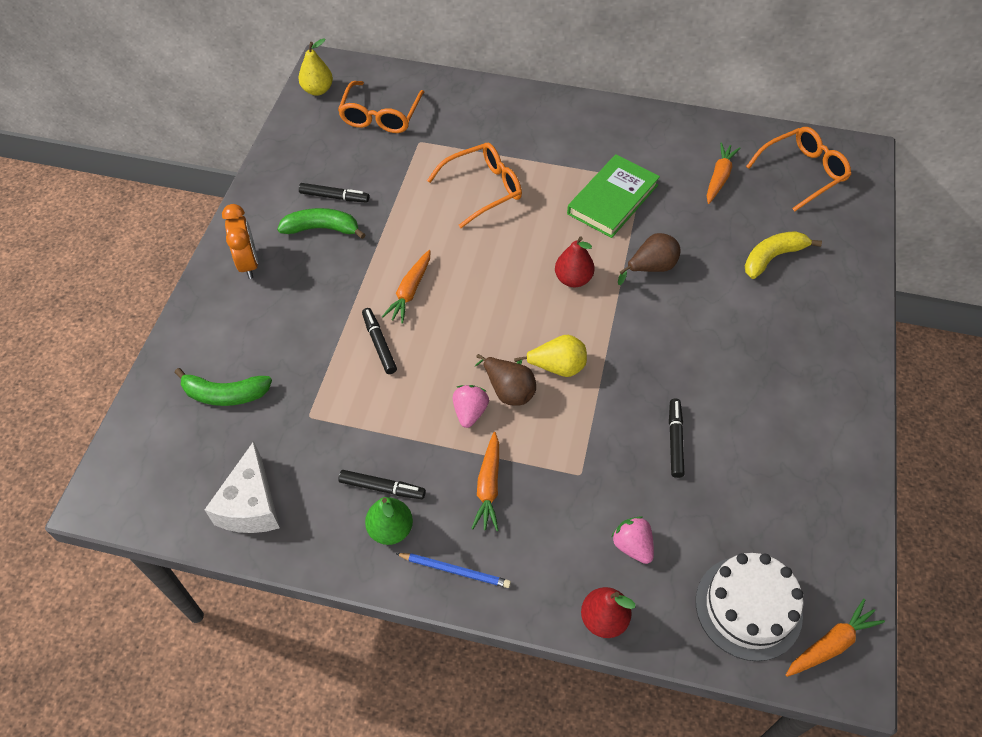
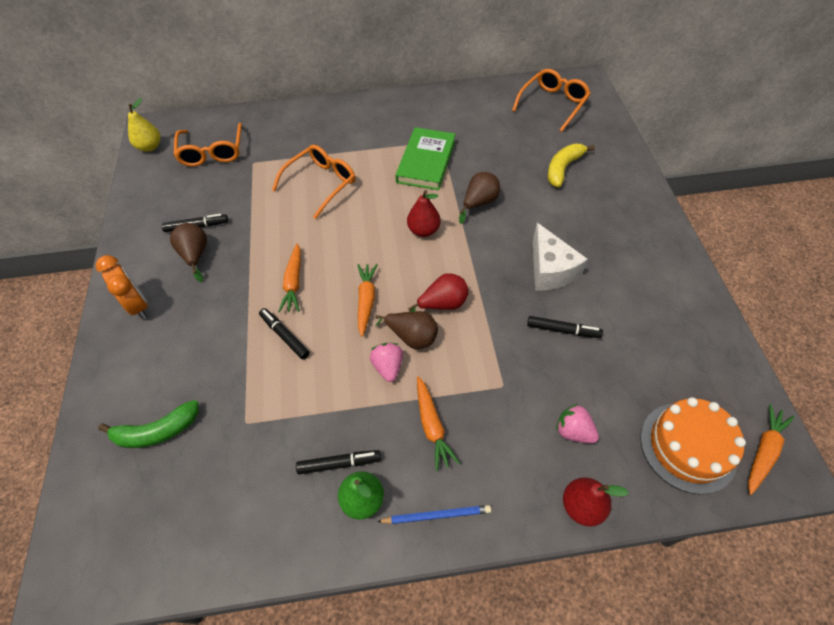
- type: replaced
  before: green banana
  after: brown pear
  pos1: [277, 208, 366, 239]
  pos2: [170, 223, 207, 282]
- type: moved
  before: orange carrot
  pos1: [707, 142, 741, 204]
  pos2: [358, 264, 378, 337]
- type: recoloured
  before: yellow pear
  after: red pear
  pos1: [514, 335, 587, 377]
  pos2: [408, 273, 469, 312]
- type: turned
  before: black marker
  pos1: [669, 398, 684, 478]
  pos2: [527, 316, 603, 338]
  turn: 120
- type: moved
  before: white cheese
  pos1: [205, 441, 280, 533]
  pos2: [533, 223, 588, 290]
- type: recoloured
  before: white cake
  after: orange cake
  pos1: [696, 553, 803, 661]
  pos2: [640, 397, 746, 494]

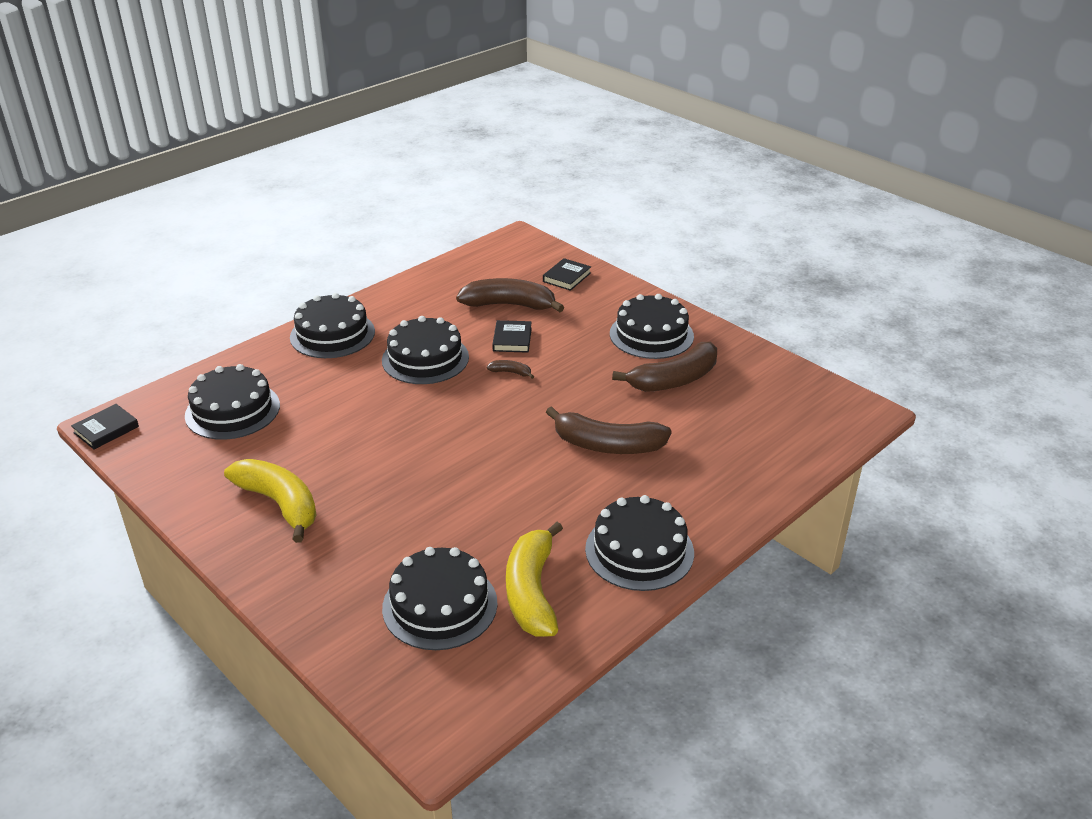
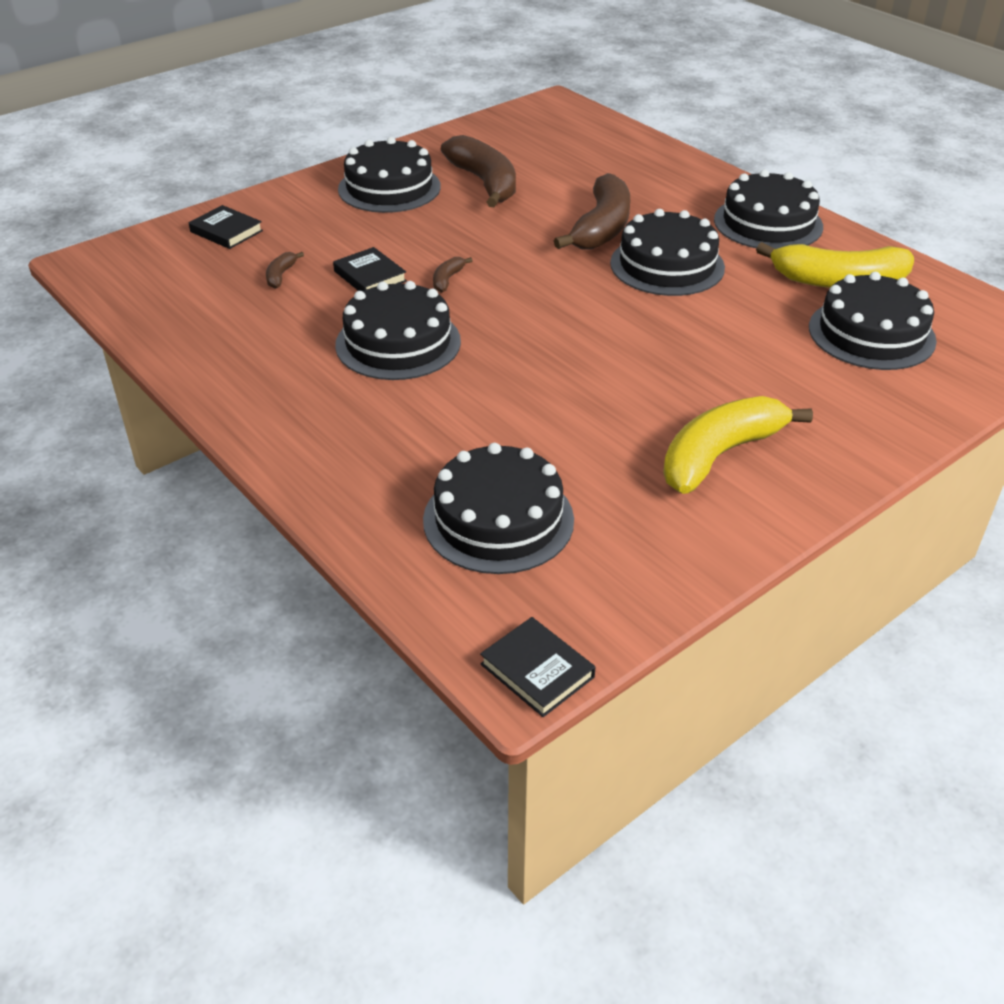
- type: resized
  before: brown banana
  pos1: [456, 278, 564, 312]
  pos2: [266, 252, 304, 289]
  scale: 0.43
- type: turned
  before: black book
  pos1: [492, 320, 532, 353]
  pos2: [333, 247, 407, 291]
  turn: 45
- type: moved
  before: black cake
  pos1: [290, 293, 375, 358]
  pos2: [610, 209, 725, 296]

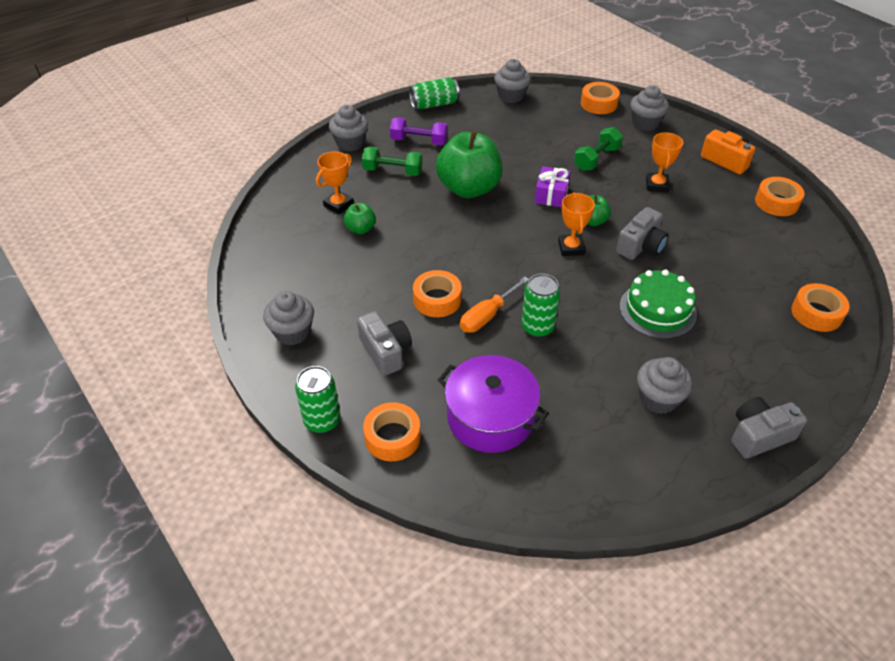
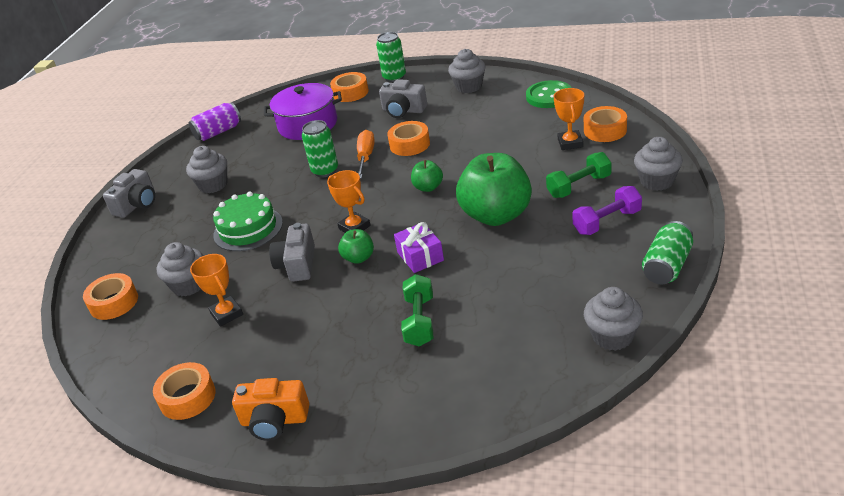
- type: moved
  before: grey cupcake
  pos1: [630, 85, 669, 131]
  pos2: [157, 242, 204, 297]
- type: added
  after: purple can
  pos2: [189, 102, 241, 141]
- type: moved
  before: orange trophy
  pos1: [646, 132, 683, 193]
  pos2: [190, 254, 243, 327]
- type: moved
  before: green apple
  pos1: [344, 203, 376, 234]
  pos2: [411, 160, 443, 192]
- type: added
  after: green button
  pos2: [526, 80, 572, 108]
- type: moved
  before: orange tape
  pos1: [581, 82, 620, 114]
  pos2: [584, 106, 627, 142]

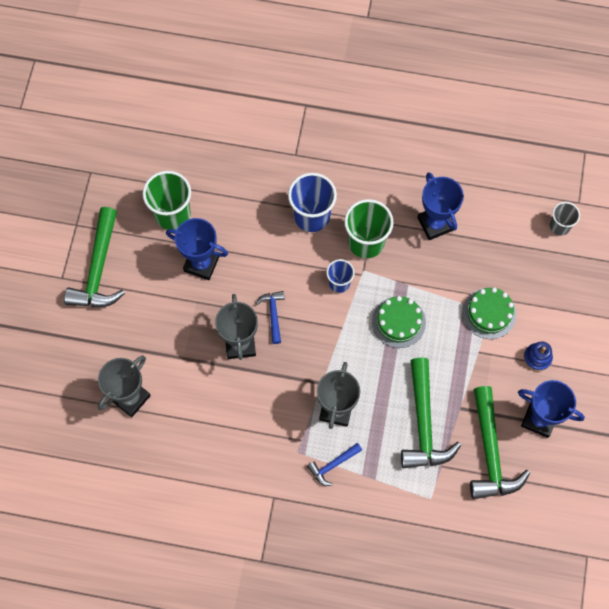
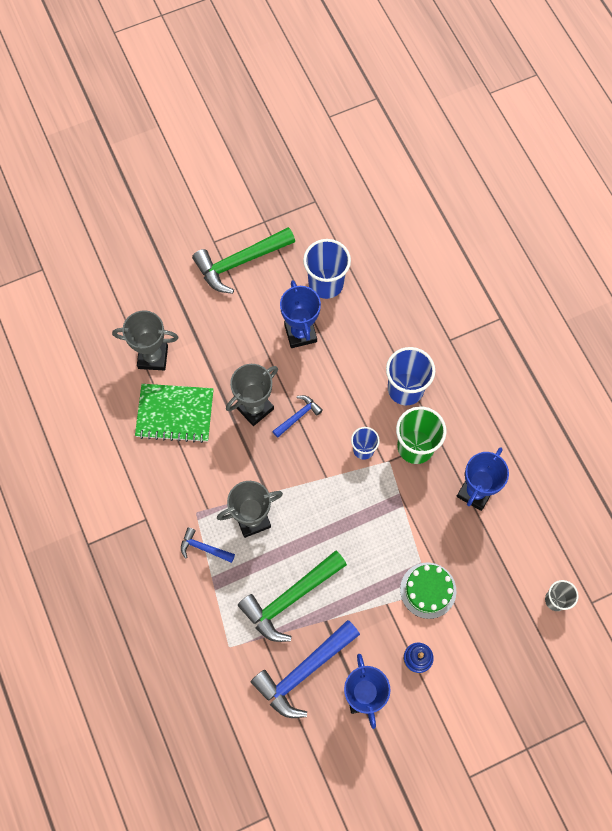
- type: added
  after: green notebook
  pos2: [135, 384, 214, 443]
- type: recoloured
  before: green hammer
  after: blue hammer
  pos1: [470, 386, 530, 499]
  pos2: [251, 620, 360, 718]
- type: recoloured
  before: green cup
  after: blue cup
  pos1: [143, 171, 191, 230]
  pos2: [303, 239, 351, 299]
- type: removed
  before: green cake
  pos1: [372, 296, 426, 348]

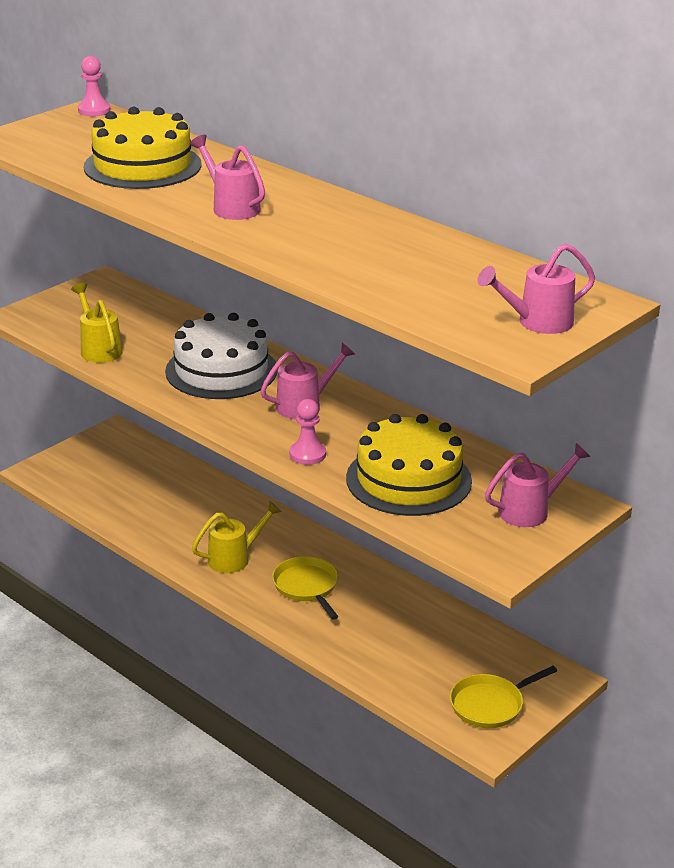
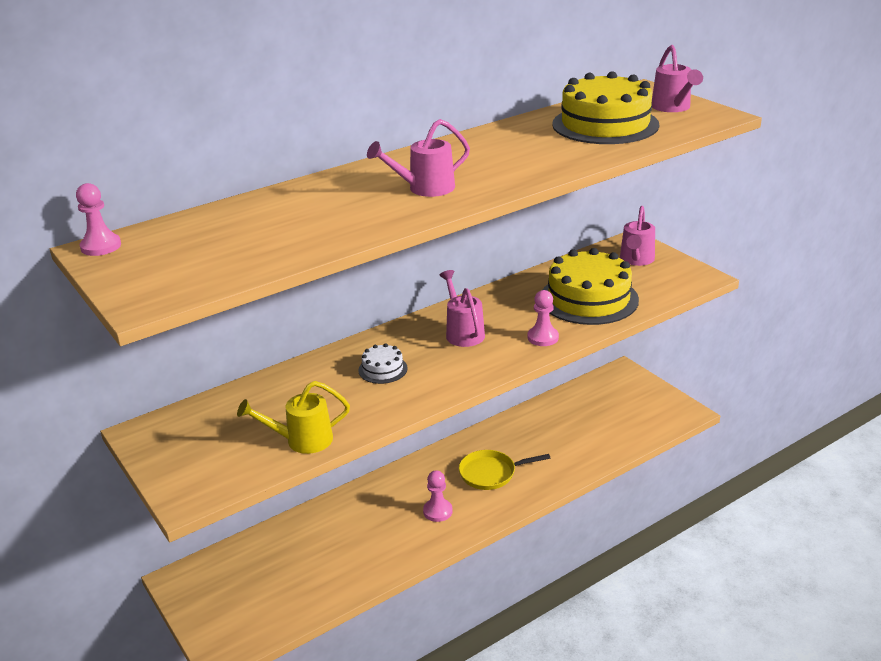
- type: resized
  before: white cake
  pos1: [165, 313, 278, 399]
  pos2: [358, 343, 408, 384]
  scale: 0.45
- type: replaced
  before: yellow watering can
  after: pink pawn
  pos1: [192, 501, 282, 573]
  pos2: [423, 470, 453, 522]
- type: moved
  before: yellow cake
  pos1: [84, 107, 202, 189]
  pos2: [552, 71, 659, 144]
- type: turned
  before: pink watering can
  pos1: [485, 443, 591, 527]
  pos2: [620, 206, 655, 266]
  turn: -150
- type: removed
  before: yellow pan
  pos1: [450, 666, 557, 728]

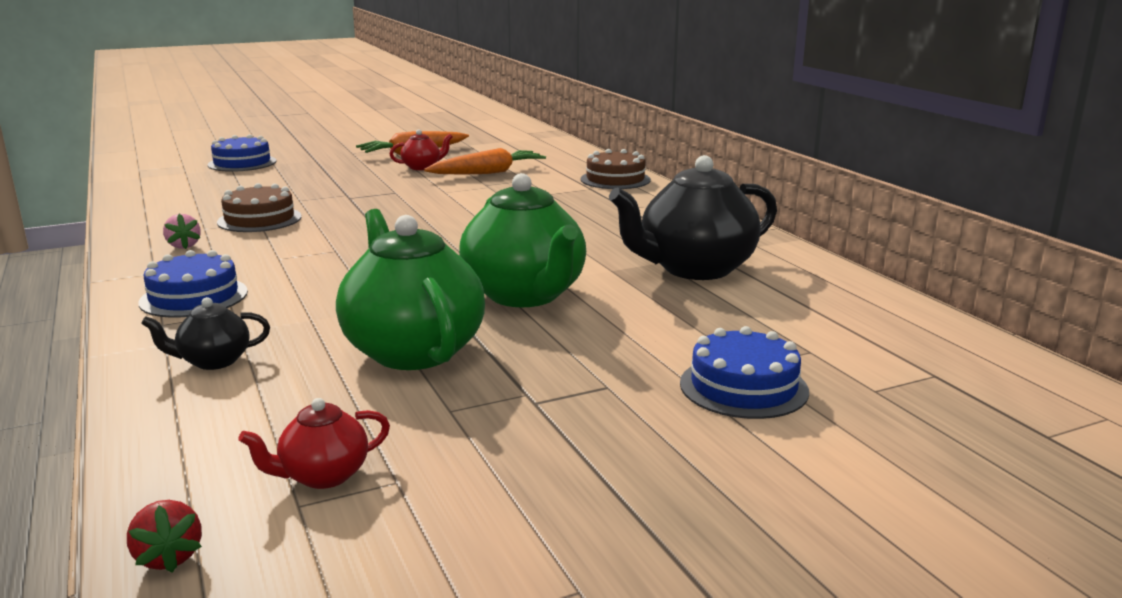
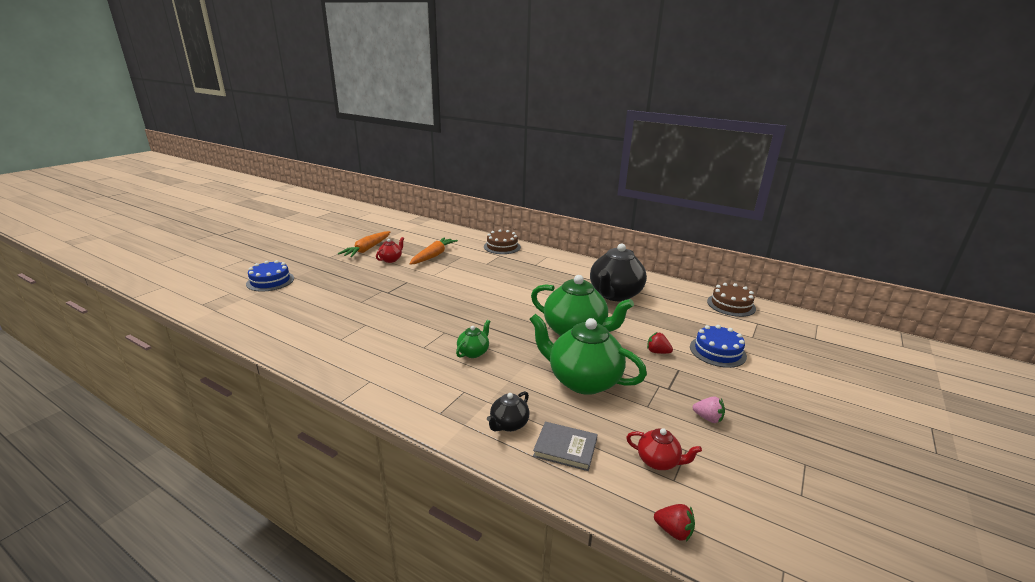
- type: added
  after: green teapot
  pos2: [456, 320, 491, 358]
- type: added
  after: grey book
  pos2: [533, 422, 598, 471]
- type: turned
  before: red teapot
  pos1: [238, 398, 390, 489]
  pos2: [626, 428, 702, 470]
  turn: -90
- type: added
  after: red strawberry
  pos2: [647, 332, 673, 354]
- type: moved
  before: pink strawberry
  pos1: [163, 214, 201, 249]
  pos2: [693, 397, 725, 423]
- type: moved
  before: brown cake
  pos1: [217, 183, 302, 232]
  pos2: [707, 283, 756, 317]
- type: removed
  before: blue cake
  pos1: [138, 250, 248, 318]

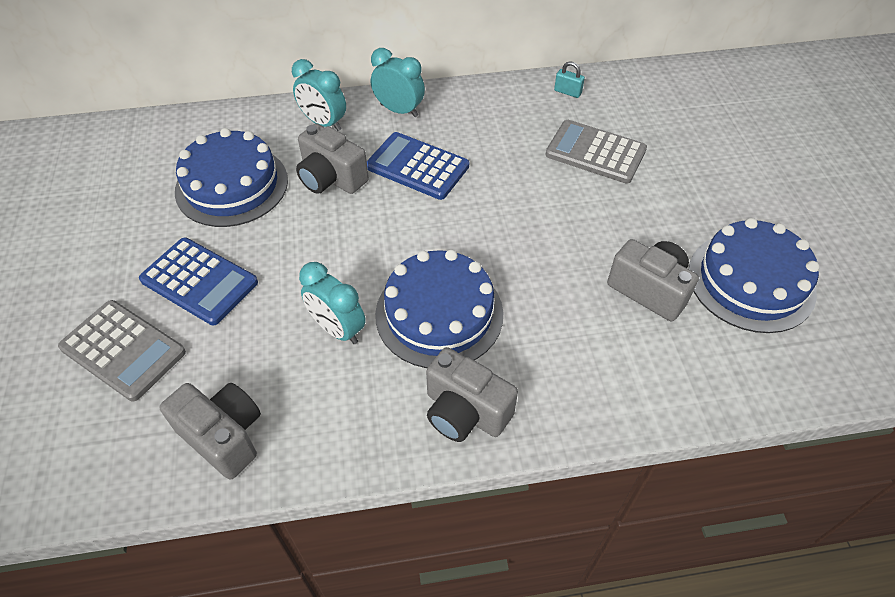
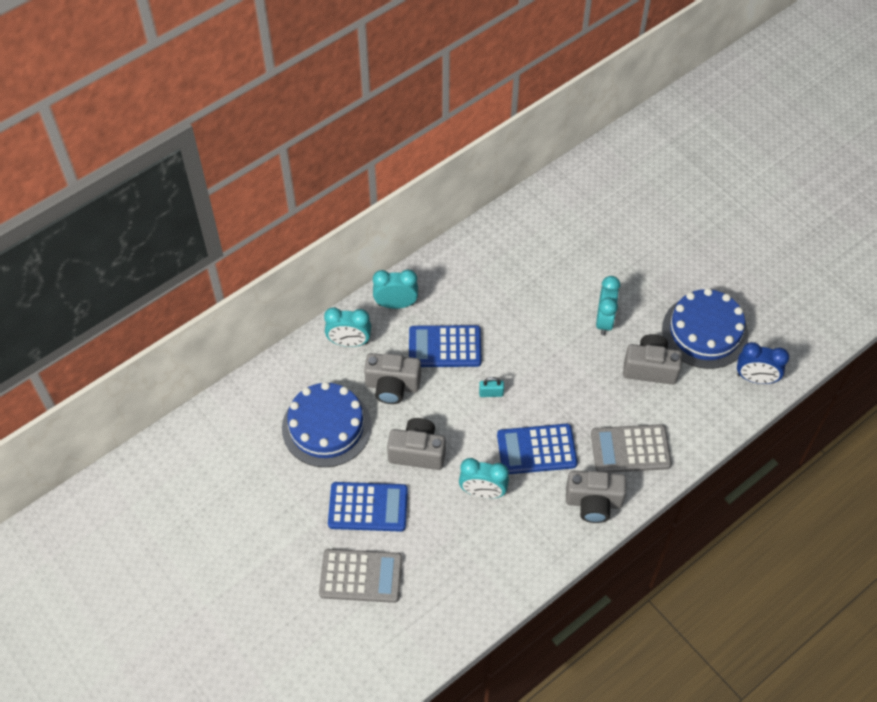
- type: moved
  before: grey camera
  pos1: [160, 383, 261, 480]
  pos2: [387, 418, 446, 470]
- type: moved
  before: turquoise padlock
  pos1: [554, 61, 585, 98]
  pos2: [479, 377, 504, 397]
- type: replaced
  before: blue cake
  after: blue calculator
  pos1: [375, 250, 503, 368]
  pos2: [497, 424, 578, 474]
- type: moved
  before: grey calculator
  pos1: [545, 120, 647, 184]
  pos2: [591, 424, 672, 473]
- type: added
  after: turquoise clock
  pos2: [596, 276, 620, 335]
- type: added
  after: blue clock
  pos2: [737, 342, 789, 384]

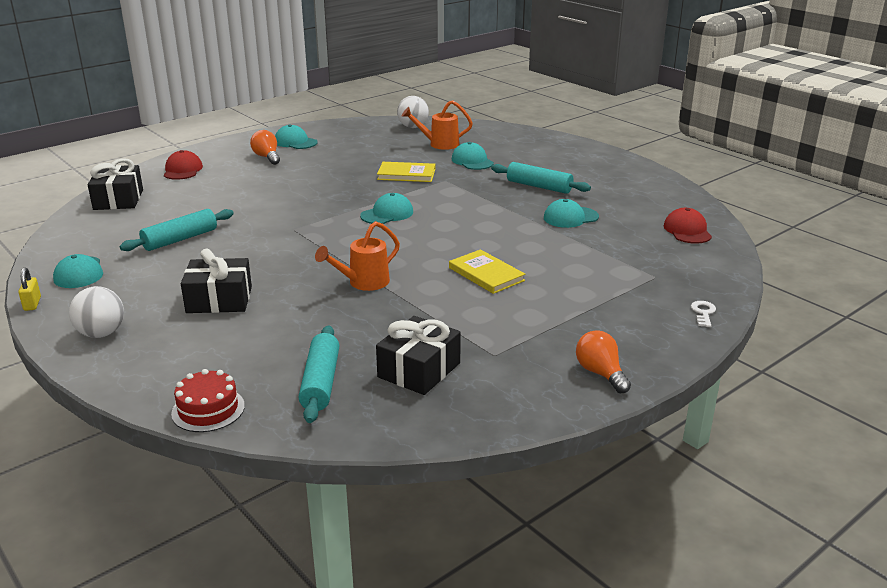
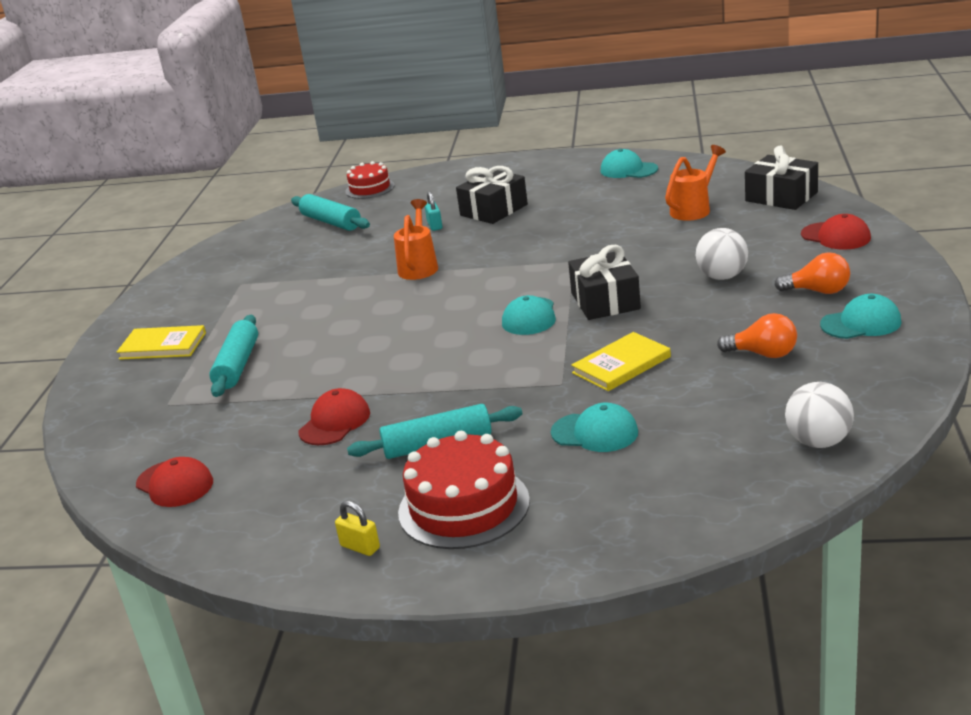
- type: moved
  before: yellow book
  pos1: [449, 249, 525, 294]
  pos2: [117, 325, 206, 360]
- type: moved
  before: turquoise rolling pin
  pos1: [120, 209, 234, 251]
  pos2: [209, 315, 258, 397]
- type: recoloured
  before: turquoise cap
  after: red cap
  pos1: [544, 199, 599, 228]
  pos2: [298, 388, 370, 445]
- type: moved
  before: yellow padlock
  pos1: [18, 268, 41, 311]
  pos2: [335, 500, 380, 556]
- type: added
  after: red cake
  pos2: [398, 431, 530, 549]
- type: added
  after: turquoise padlock
  pos2: [424, 191, 442, 231]
- type: moved
  before: black gift
  pos1: [376, 316, 461, 395]
  pos2: [568, 245, 641, 320]
- type: moved
  before: orange watering can
  pos1: [402, 100, 473, 150]
  pos2: [665, 145, 726, 221]
- type: moved
  before: white ball
  pos1: [69, 286, 124, 338]
  pos2: [696, 228, 748, 280]
- type: moved
  before: orange light bulb
  pos1: [576, 330, 631, 393]
  pos2: [717, 313, 797, 358]
- type: removed
  before: white key
  pos1: [691, 301, 716, 327]

